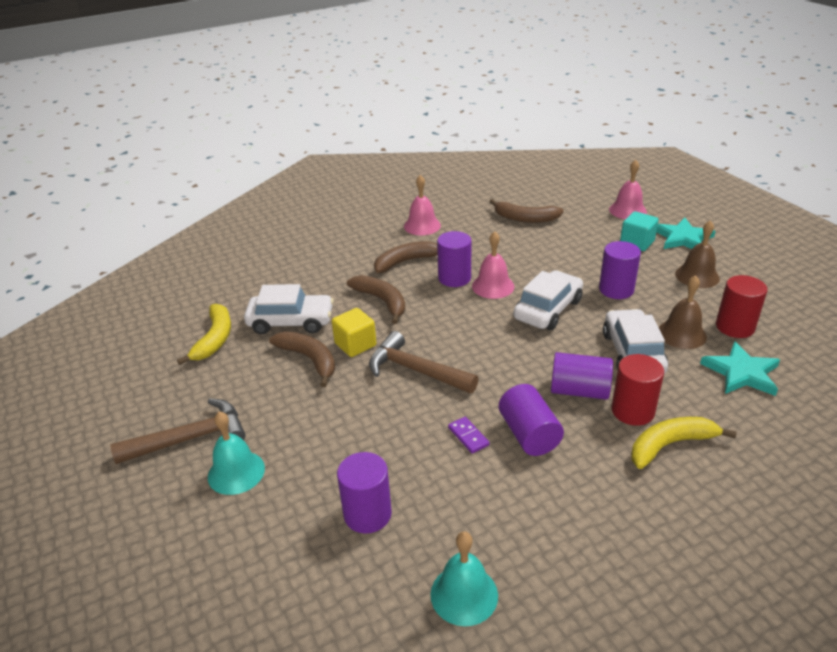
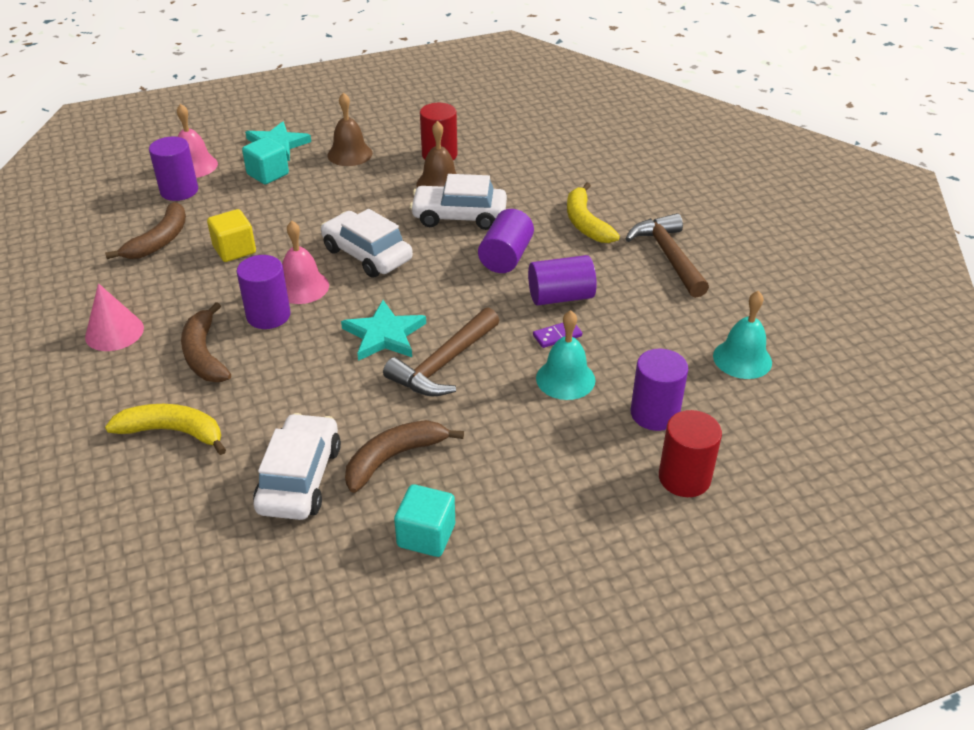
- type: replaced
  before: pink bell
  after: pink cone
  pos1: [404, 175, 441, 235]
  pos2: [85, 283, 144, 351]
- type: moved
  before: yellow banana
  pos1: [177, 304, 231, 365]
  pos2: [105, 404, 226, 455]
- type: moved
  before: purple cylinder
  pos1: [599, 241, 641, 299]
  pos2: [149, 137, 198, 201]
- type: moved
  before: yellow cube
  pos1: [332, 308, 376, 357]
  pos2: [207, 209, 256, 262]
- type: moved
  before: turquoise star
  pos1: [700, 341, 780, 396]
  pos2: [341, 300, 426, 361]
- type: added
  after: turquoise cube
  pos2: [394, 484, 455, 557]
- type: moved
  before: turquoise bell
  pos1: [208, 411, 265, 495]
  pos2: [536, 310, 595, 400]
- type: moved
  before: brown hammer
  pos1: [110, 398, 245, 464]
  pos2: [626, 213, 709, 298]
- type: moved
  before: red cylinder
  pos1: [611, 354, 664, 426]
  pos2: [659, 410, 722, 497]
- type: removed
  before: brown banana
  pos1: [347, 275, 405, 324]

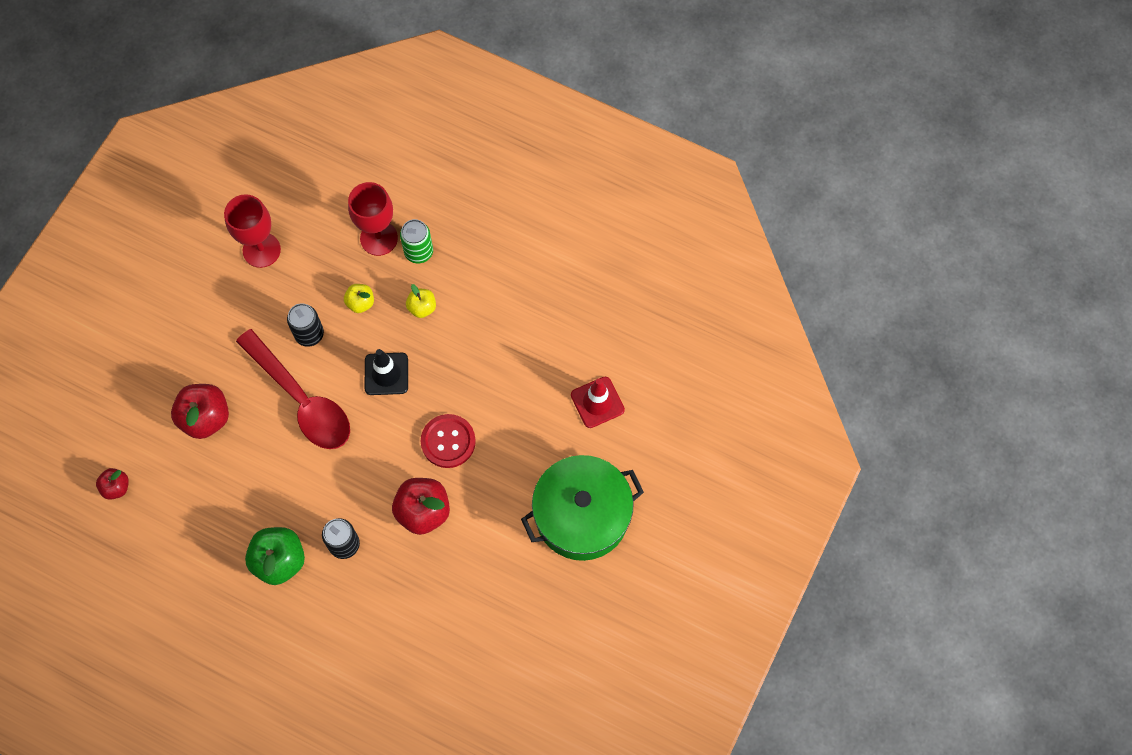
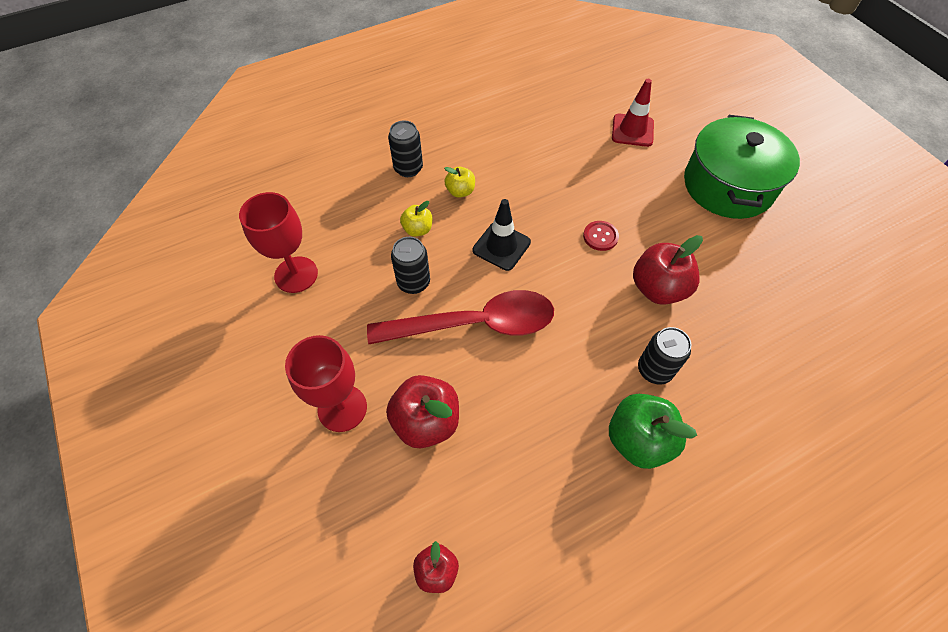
- type: moved
  before: red goblet
  pos1: [348, 182, 398, 256]
  pos2: [285, 335, 367, 432]
- type: recoloured
  before: green can
  after: black can
  pos1: [400, 219, 433, 263]
  pos2: [388, 120, 423, 177]
- type: resized
  before: red button
  pos1: [421, 414, 476, 468]
  pos2: [583, 221, 619, 251]
  scale: 0.62

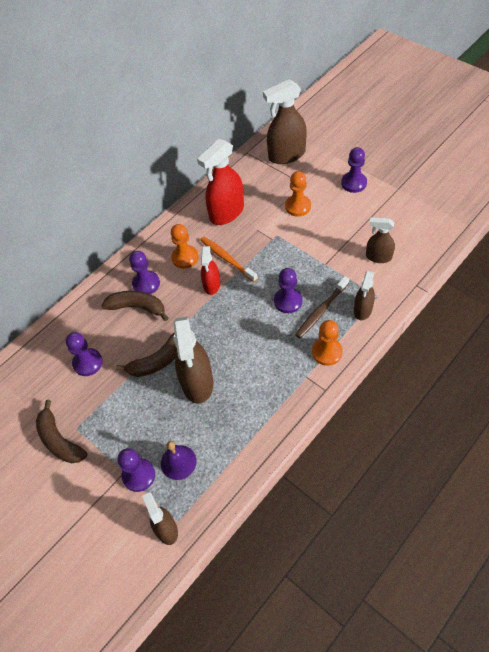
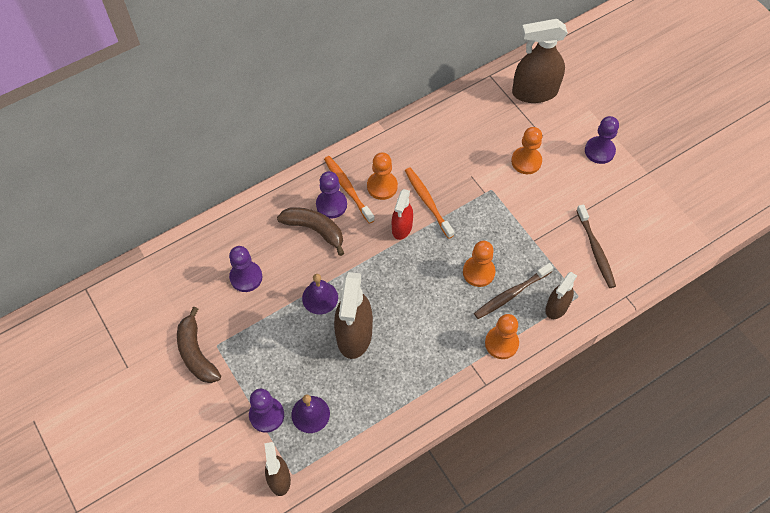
- type: replaced
  before: brown banana
  after: purple bell
  pos1: [116, 332, 177, 377]
  pos2: [302, 274, 338, 314]
- type: added
  after: orange toothbrush
  pos2: [324, 156, 375, 224]
- type: recoloured
  before: purple pawn
  after: orange pawn
  pos1: [274, 268, 302, 313]
  pos2: [463, 241, 496, 287]
- type: replaced
  before: brown spray bottle
  after: brown toothbrush
  pos1: [366, 217, 395, 263]
  pos2: [576, 205, 616, 288]
- type: removed
  before: red spray bottle
  pos1: [197, 139, 244, 225]

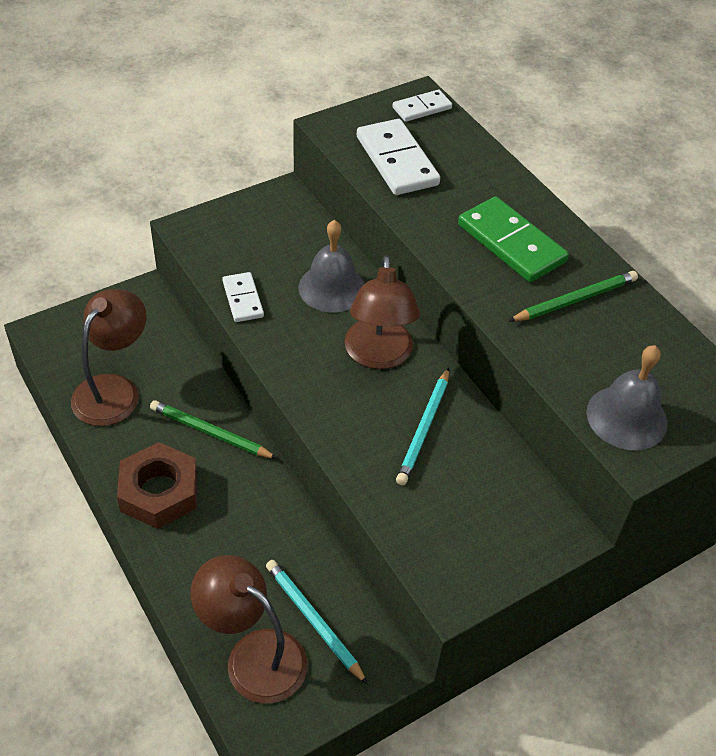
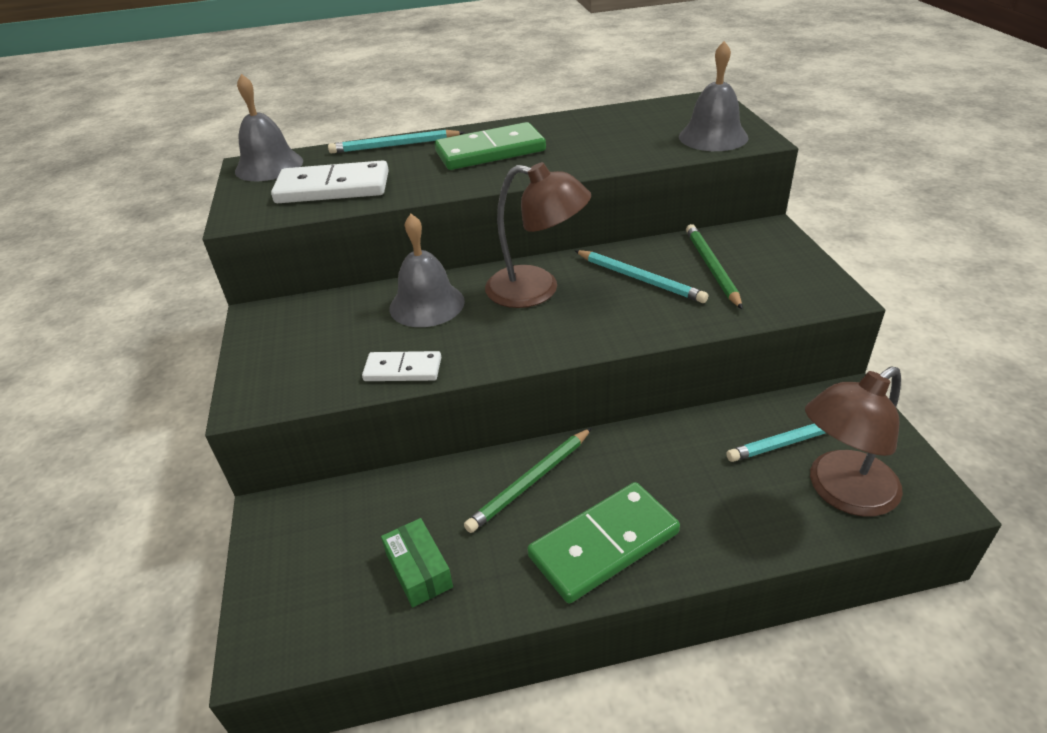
- type: replaced
  before: white domino
  after: grey bell
  pos1: [392, 90, 452, 122]
  pos2: [235, 74, 303, 181]
- type: added
  after: turquoise pencil
  pos2: [328, 130, 465, 154]
- type: replaced
  before: brown lamp
  after: green box
  pos1: [71, 289, 147, 426]
  pos2: [381, 518, 453, 608]
- type: replaced
  before: brown nut
  after: green domino
  pos1: [117, 442, 197, 529]
  pos2: [527, 482, 680, 603]
- type: moved
  before: green pencil
  pos1: [509, 271, 638, 322]
  pos2: [686, 224, 743, 309]

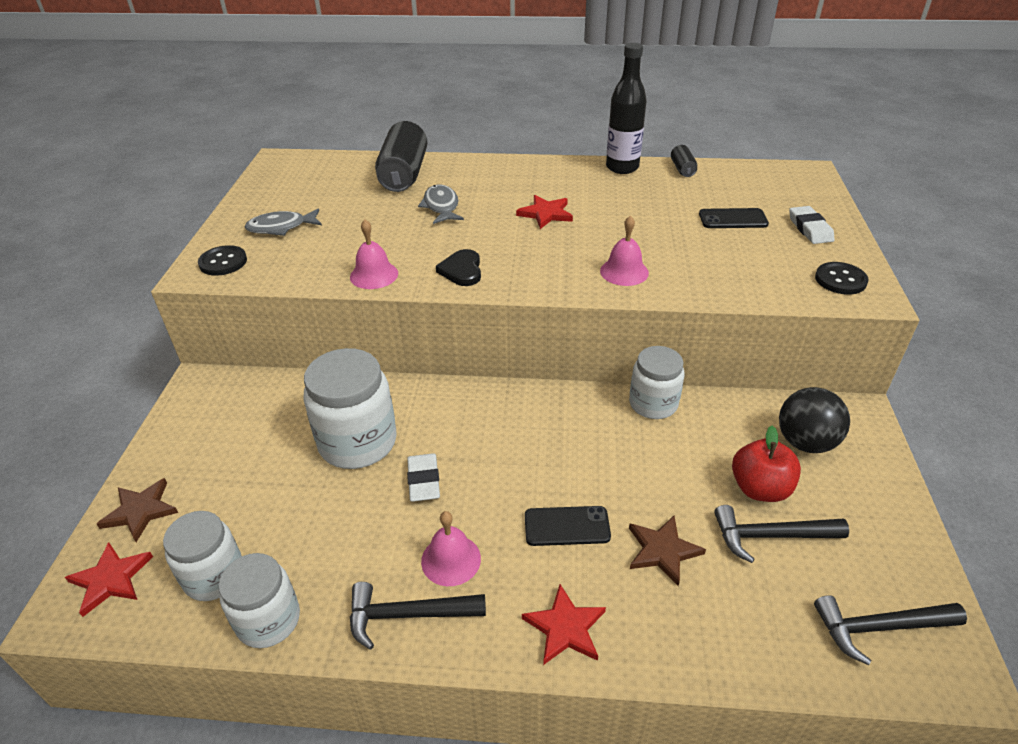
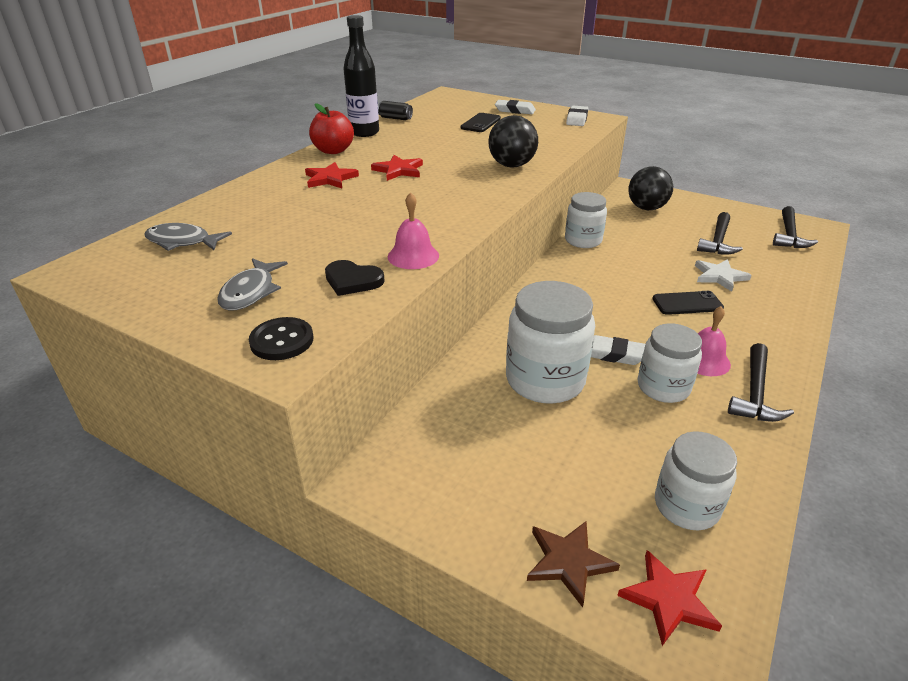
- type: moved
  before: grey fish
  pos1: [418, 185, 464, 224]
  pos2: [144, 223, 232, 251]
- type: moved
  before: red star
  pos1: [522, 584, 606, 665]
  pos2: [305, 162, 359, 188]
- type: moved
  before: red apple
  pos1: [732, 426, 801, 502]
  pos2: [309, 103, 354, 154]
- type: moved
  before: black heart
  pos1: [436, 249, 481, 286]
  pos2: [325, 260, 385, 296]
- type: replaced
  before: pink bell
  after: black ball
  pos1: [600, 216, 649, 286]
  pos2: [488, 115, 538, 168]
- type: replaced
  before: black button
  after: white eraser
  pos1: [815, 262, 868, 295]
  pos2: [566, 106, 588, 126]
- type: moved
  before: white jar
  pos1: [219, 553, 300, 648]
  pos2: [638, 323, 702, 403]
- type: turned
  before: black phone
  pos1: [525, 506, 611, 546]
  pos2: [652, 291, 724, 315]
  turn: 60
- type: recoloured
  before: brown star
  after: white star
  pos1: [629, 516, 706, 586]
  pos2: [695, 259, 752, 292]
- type: removed
  before: black can
  pos1: [375, 121, 427, 192]

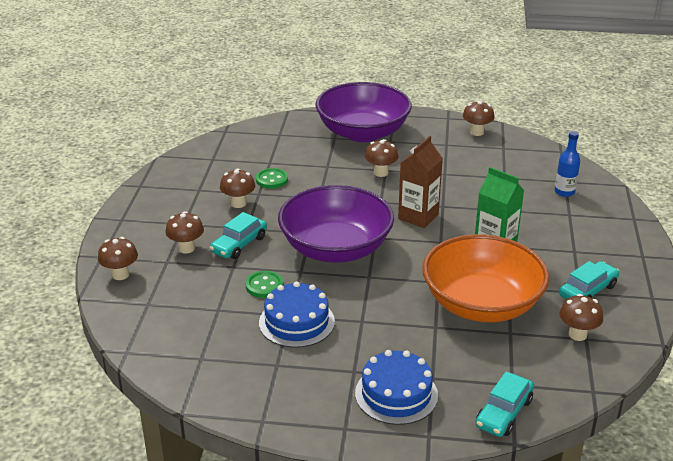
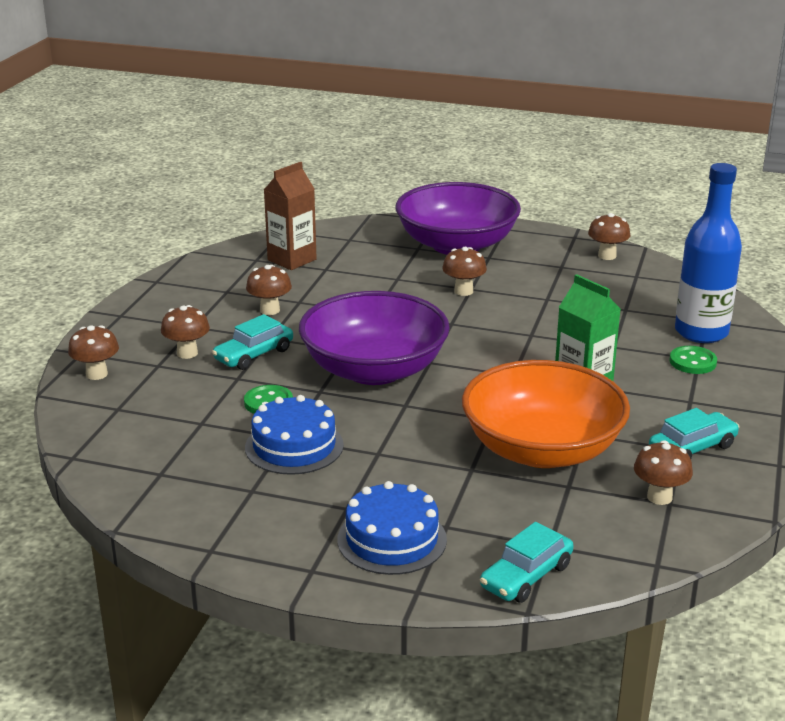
- type: moved
  before: brown carton
  pos1: [398, 136, 443, 228]
  pos2: [264, 162, 317, 270]
- type: moved
  before: green button
  pos1: [256, 168, 288, 189]
  pos2: [670, 346, 717, 374]
- type: resized
  before: blue bottle
  pos1: [555, 131, 580, 197]
  pos2: [675, 163, 742, 343]
  scale: 1.94

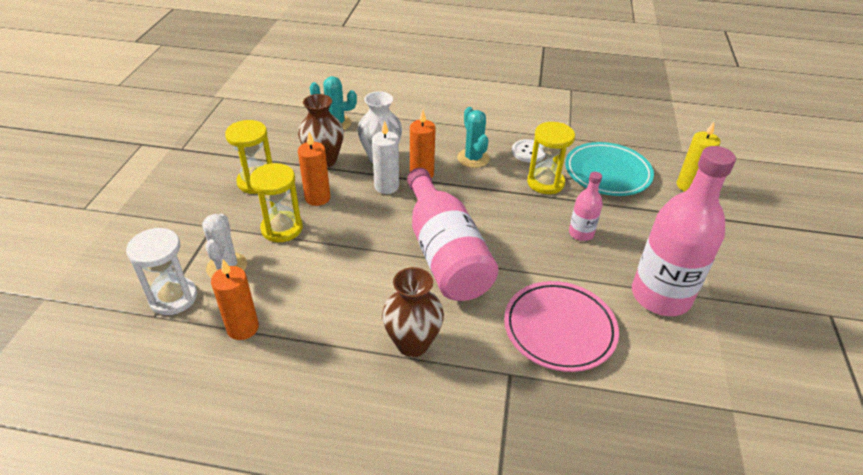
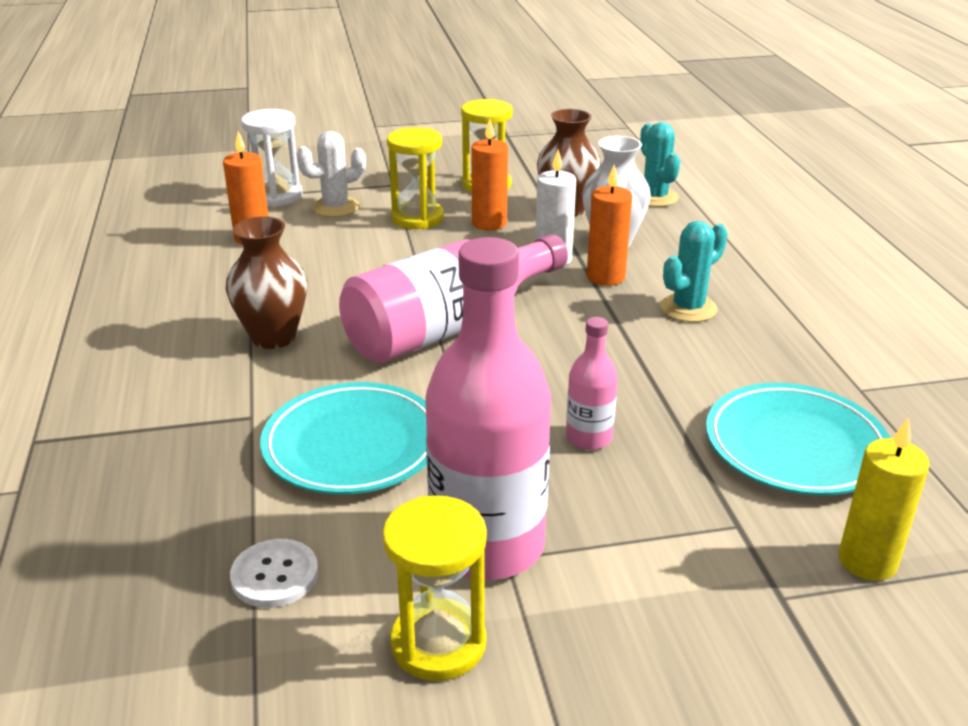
- type: moved
  before: white button
  pos1: [512, 139, 546, 162]
  pos2: [230, 539, 318, 608]
- type: recoloured
  before: pink plate
  after: turquoise plate
  pos1: [504, 281, 619, 372]
  pos2: [260, 382, 427, 495]
- type: moved
  before: yellow hourglass
  pos1: [527, 122, 575, 194]
  pos2: [383, 495, 487, 681]

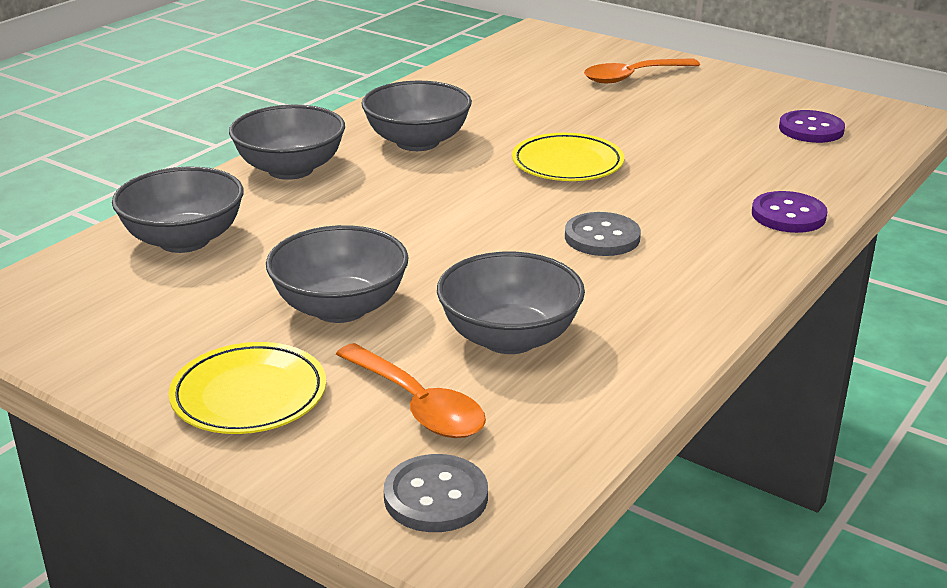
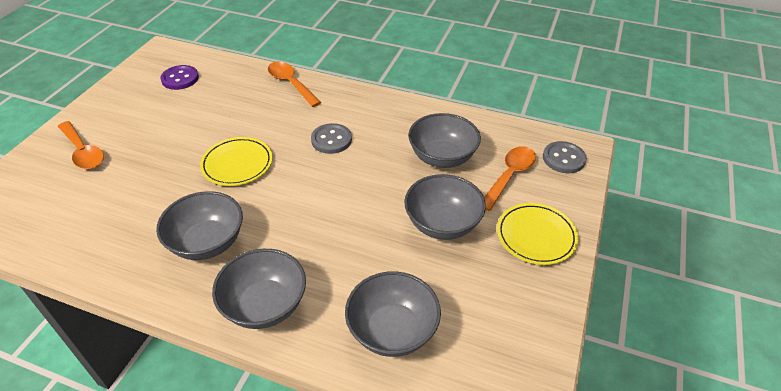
- type: replaced
  before: purple button
  after: orange spoon
  pos1: [752, 191, 828, 233]
  pos2: [268, 62, 321, 107]

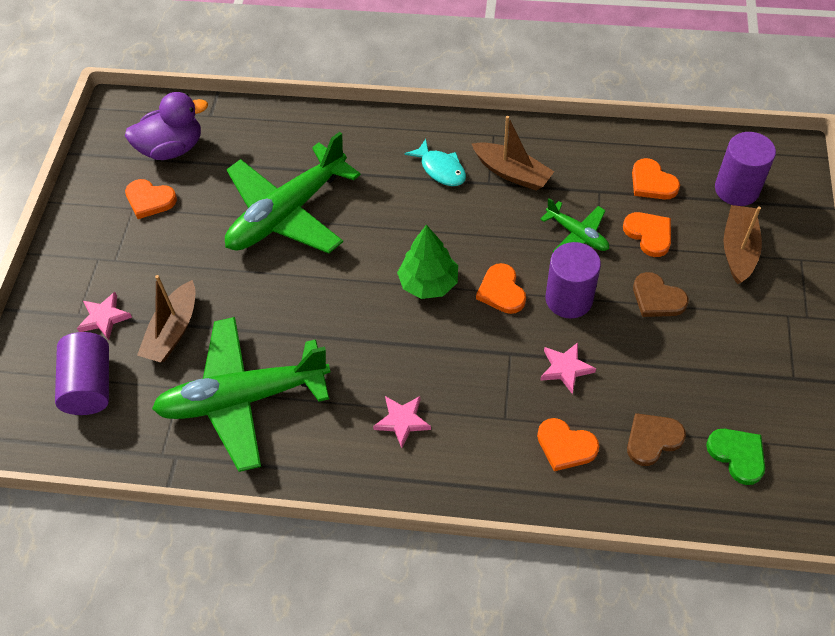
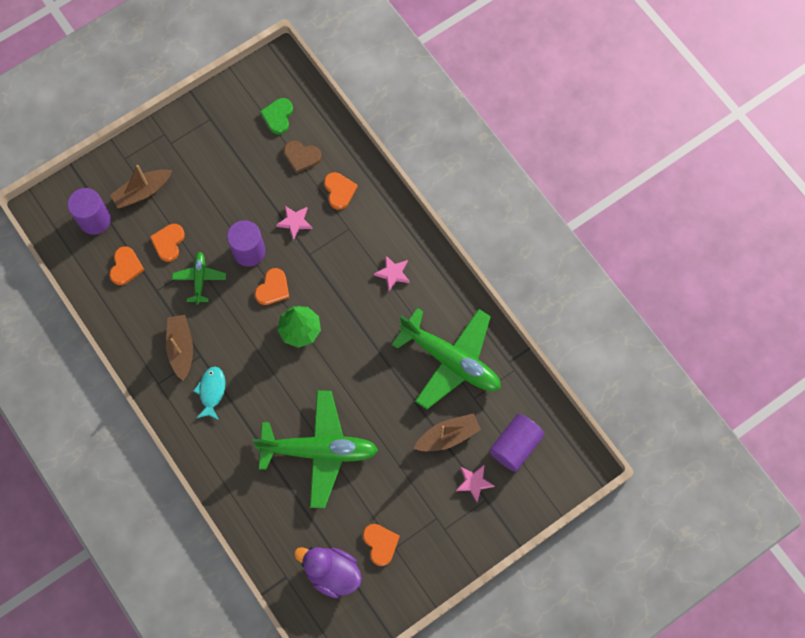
- type: removed
  before: brown heart
  pos1: [633, 272, 689, 317]

